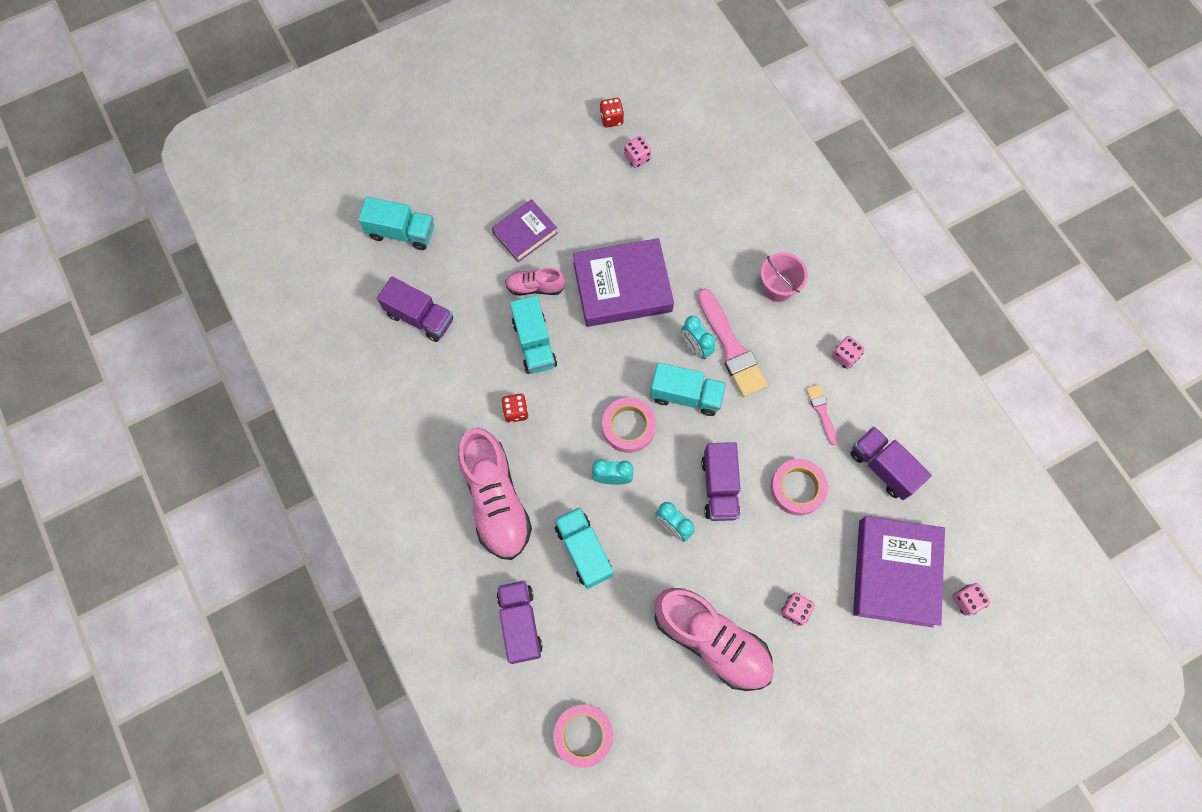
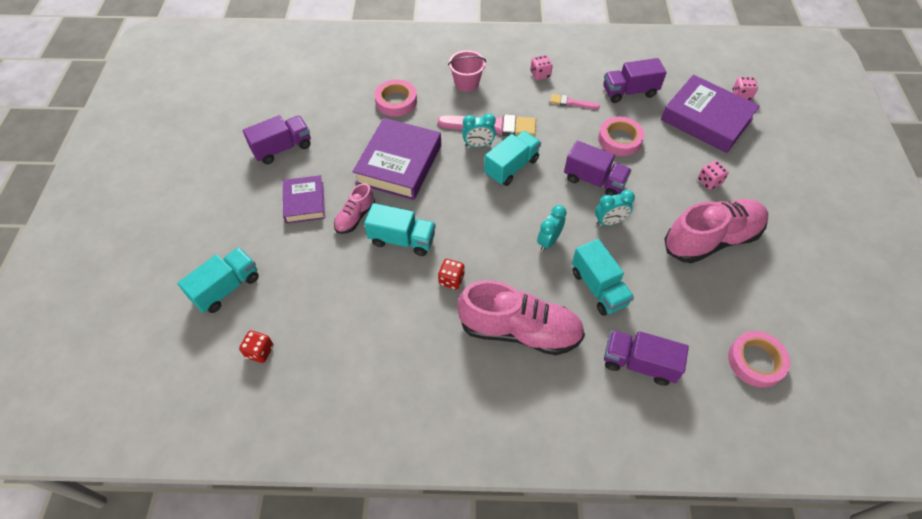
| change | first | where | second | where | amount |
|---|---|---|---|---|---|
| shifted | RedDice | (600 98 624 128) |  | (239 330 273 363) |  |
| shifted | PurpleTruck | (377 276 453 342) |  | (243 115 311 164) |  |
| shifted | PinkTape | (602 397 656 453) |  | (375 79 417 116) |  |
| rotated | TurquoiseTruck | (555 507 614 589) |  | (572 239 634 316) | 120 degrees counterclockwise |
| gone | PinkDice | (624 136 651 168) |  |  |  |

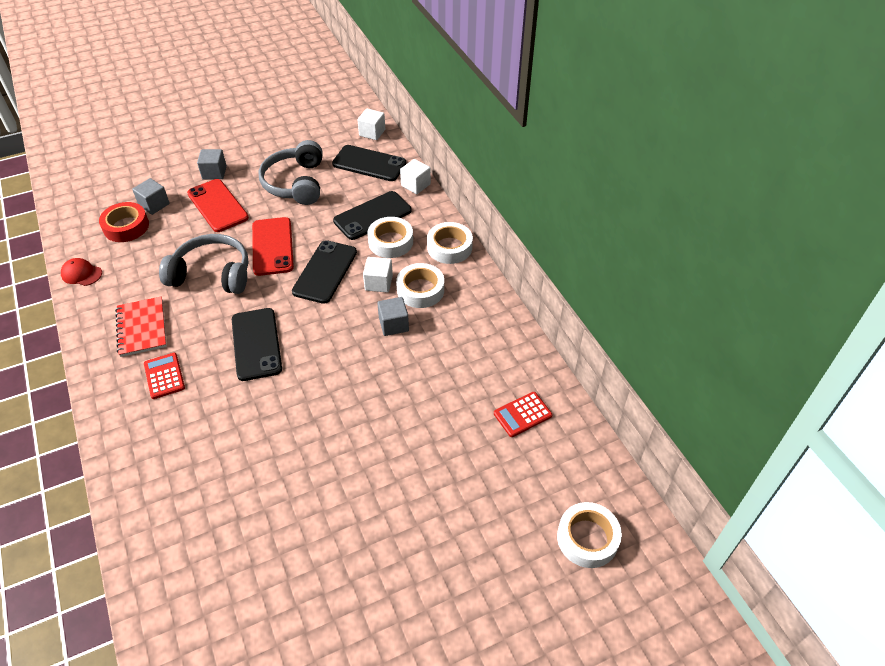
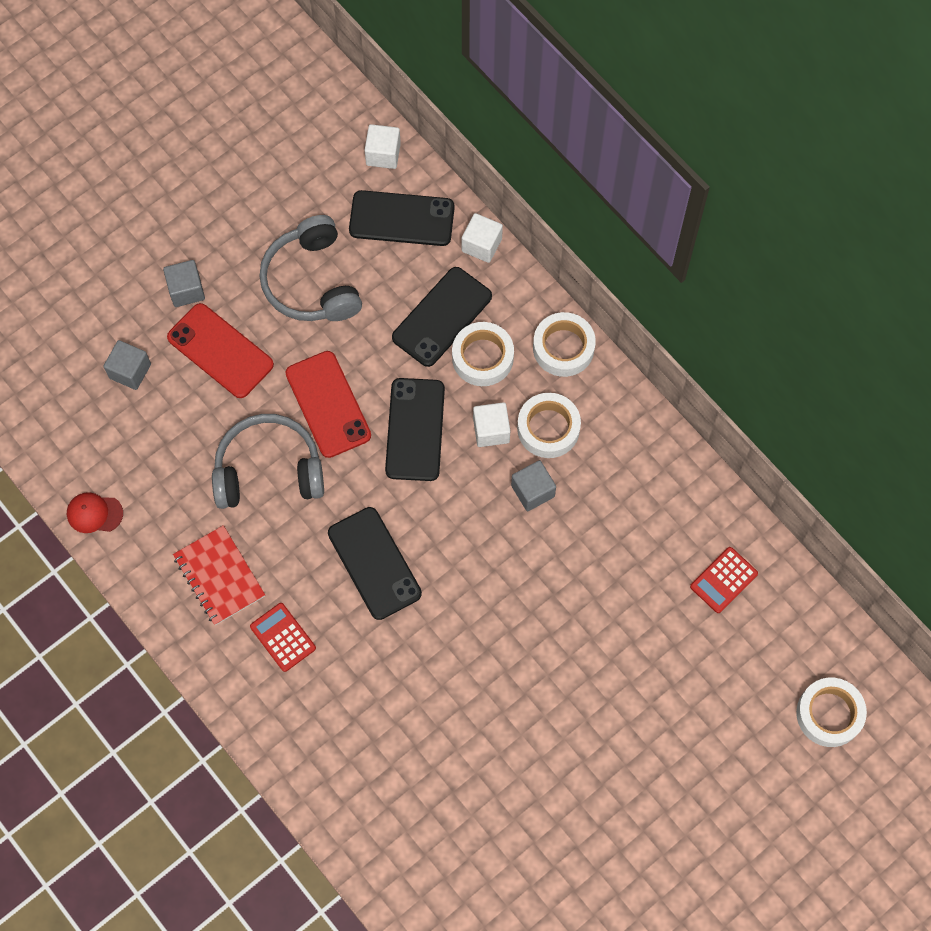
| change | first | where | second | where | amount |
|---|---|---|---|---|---|
| gone | RedTape | (99 202 149 242) |  |  |  |

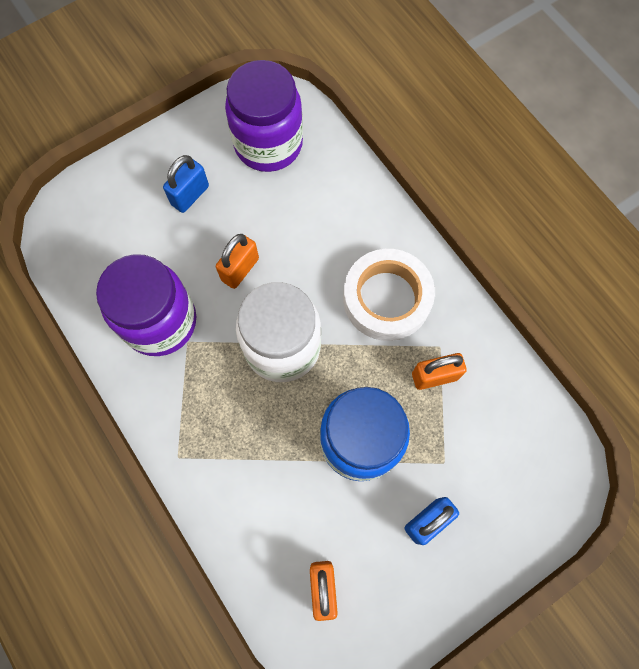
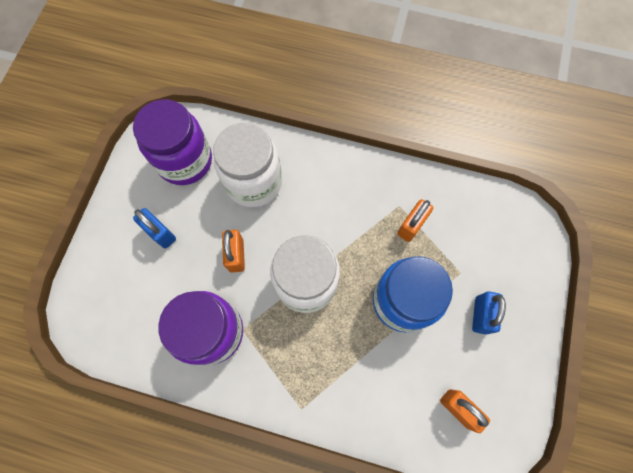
| change | first | where | second | where | amount |
|---|---|---|---|---|---|
| rotated | BluePadlock | (163 155 209 213) |  | (133 208 176 248) | 45 degrees counterclockwise |
| new |  |  | WhiteJar | (213 123 282 207) |  |
| gone | WhiteTape | (343 249 435 341) |  |  |  |

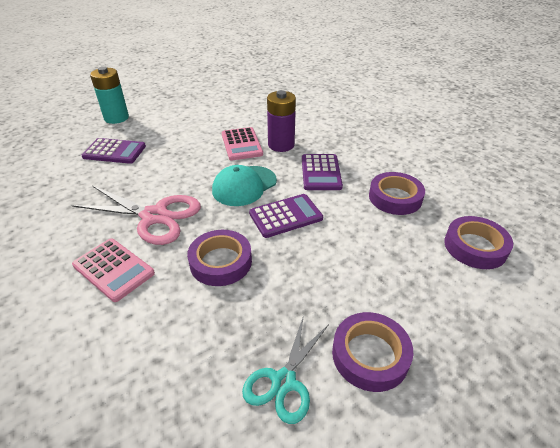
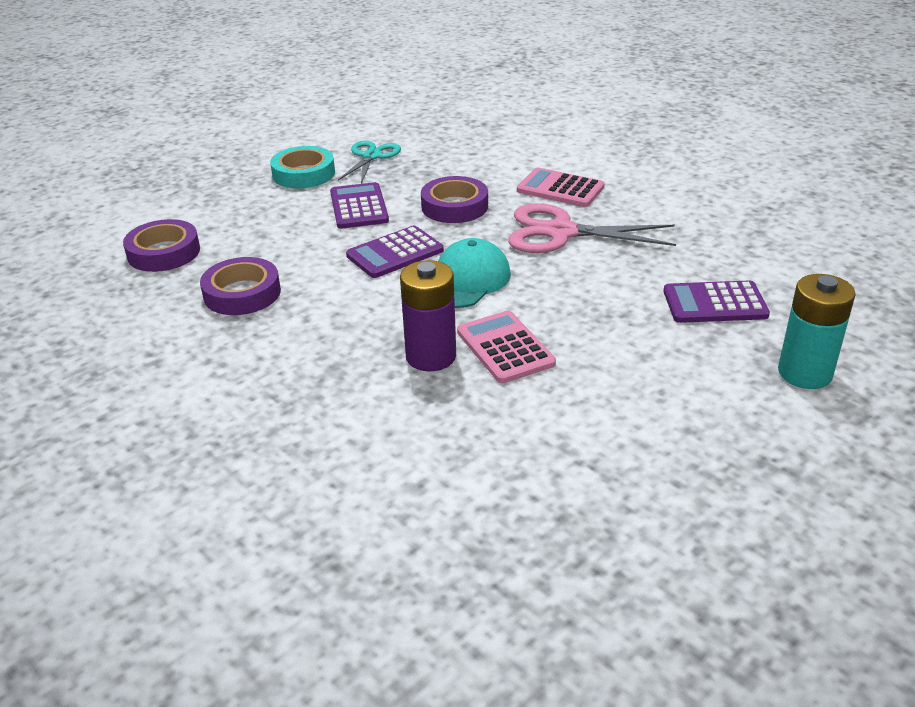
| change | first | where | second | where | amount |
|---|---|---|---|---|---|
| repainted | PurpleTape | (332 312 413 392) | TurquoiseTape | (270 146 335 188) |  |
| shifted | PurpleCalculator | (302 154 343 190) |  | (330 182 389 229) |  |

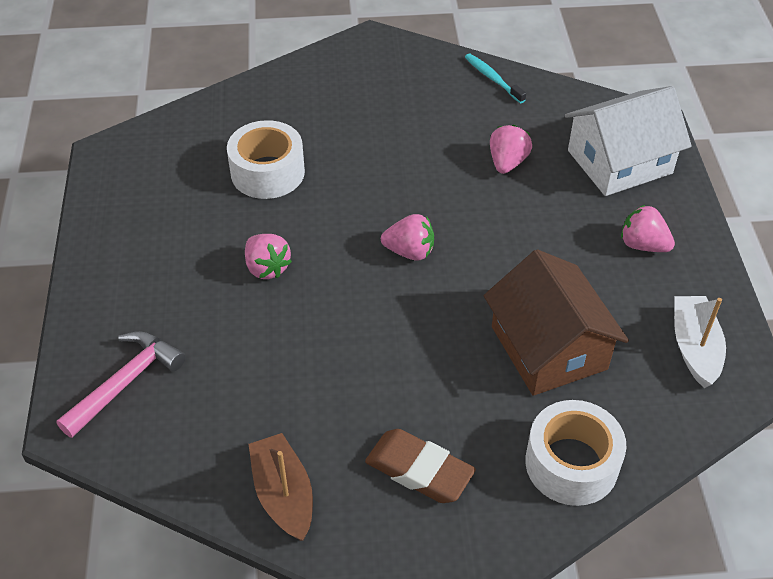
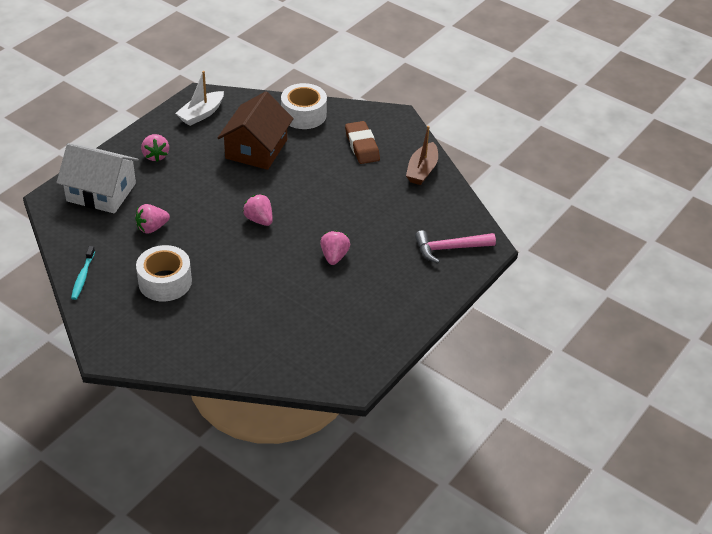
| change | first | where | second | where | amount |
|---|---|---|---|---|---|
| shifted | WhiteTape | (227 120 305 199) |  | (136 245 192 302) |  |

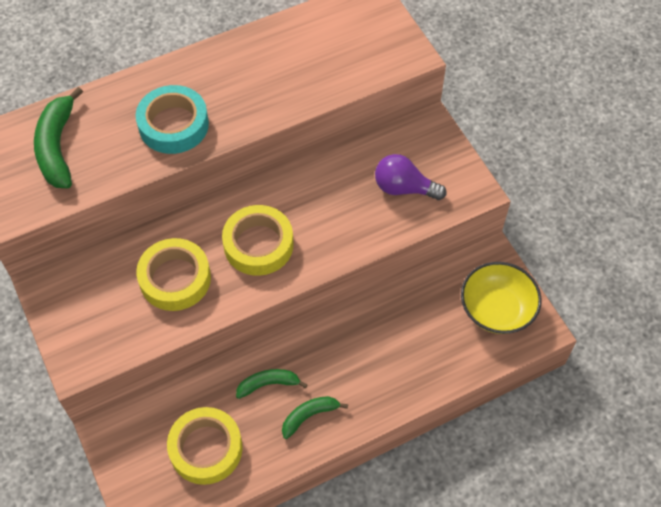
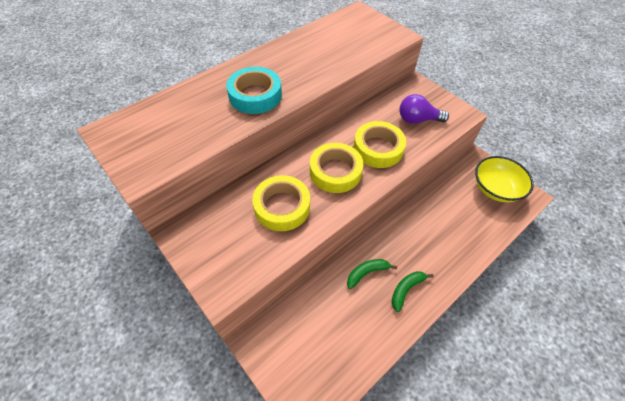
| change | first | where | second | where | amount |
|---|---|---|---|---|---|
| shifted | YellowTape | (167 407 243 485) |  | (354 121 406 168) |  |
| gone | GreenBanana | (34 87 83 188) |  |  |  |

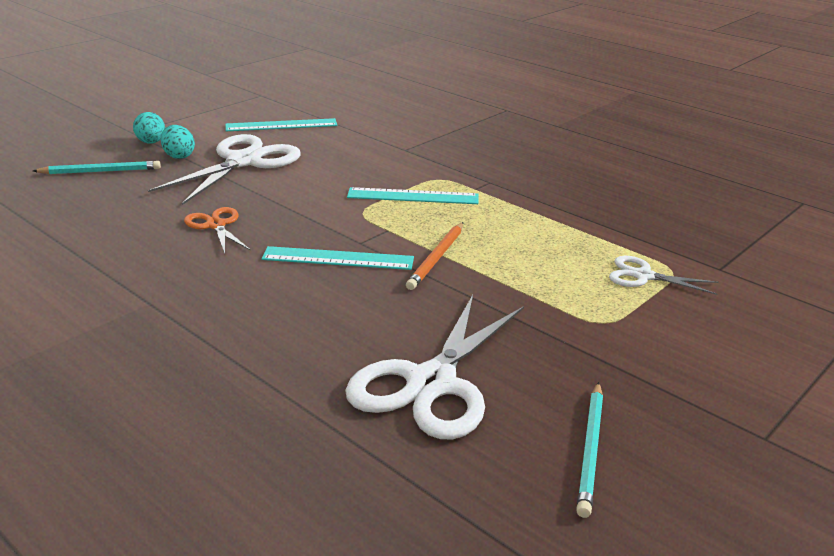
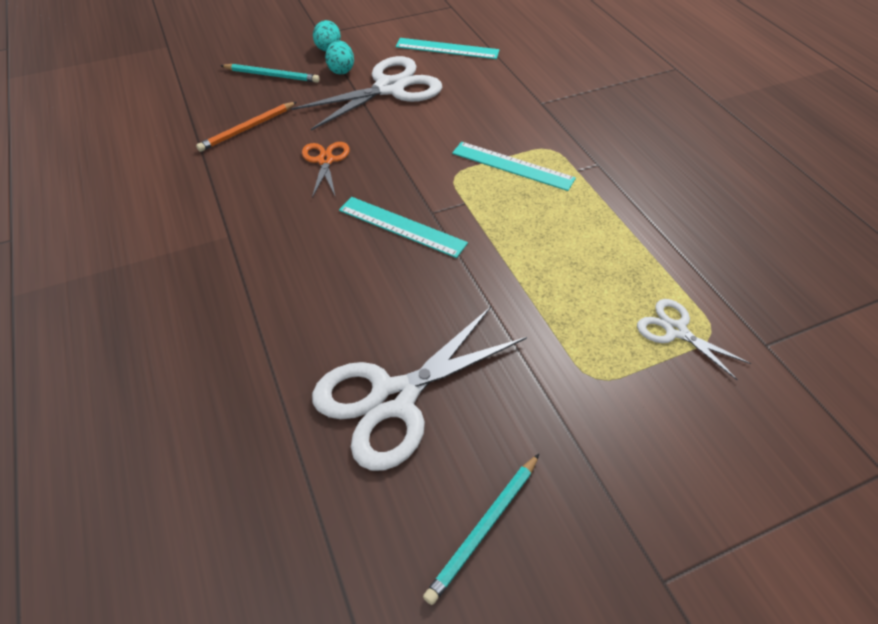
| change | first | where | second | where | amount |
|---|---|---|---|---|---|
| shifted | OrangePencil | (406 222 463 290) |  | (196 102 297 152) |  |

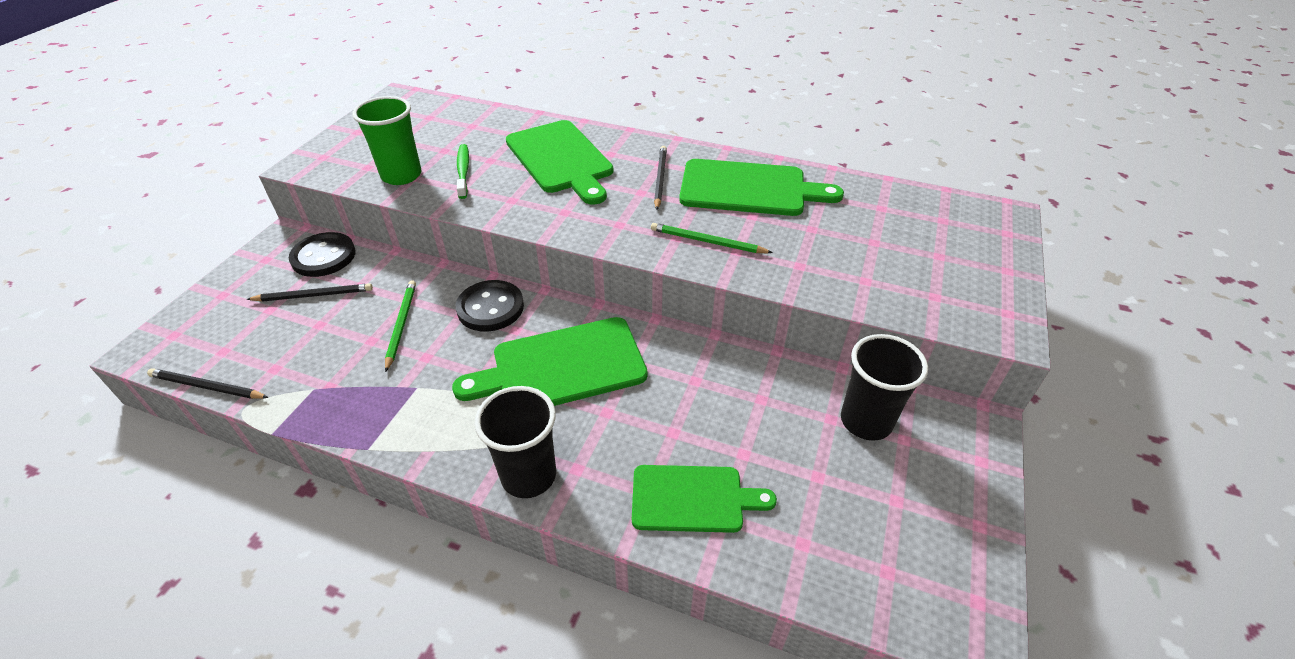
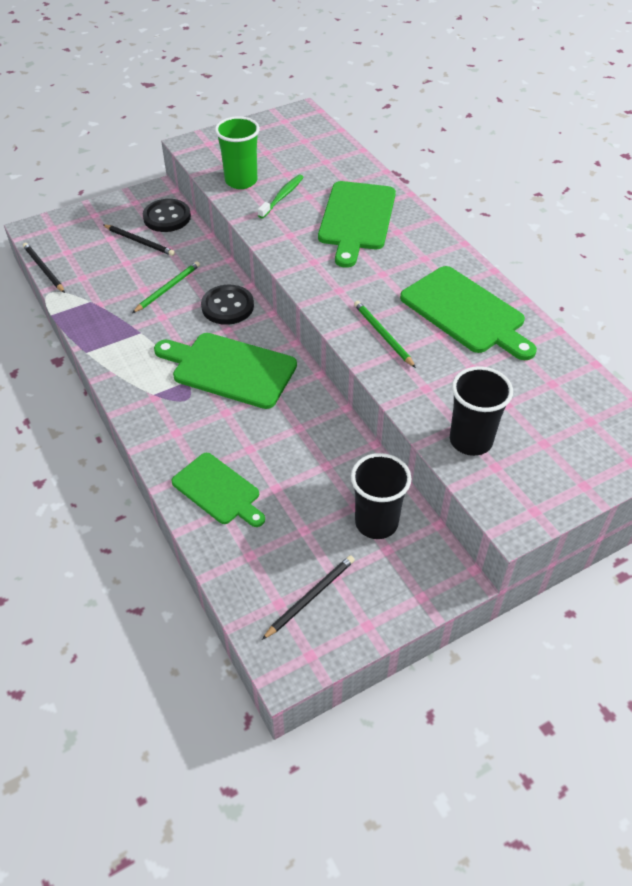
| change | first | where | second | where | amount |
|---|---|---|---|---|---|
| shifted | BlackPencil | (654 146 667 210) |  | (262 555 355 640) |  |
| shifted | BlackCup | (475 386 556 498) |  | (450 366 513 456) |  |

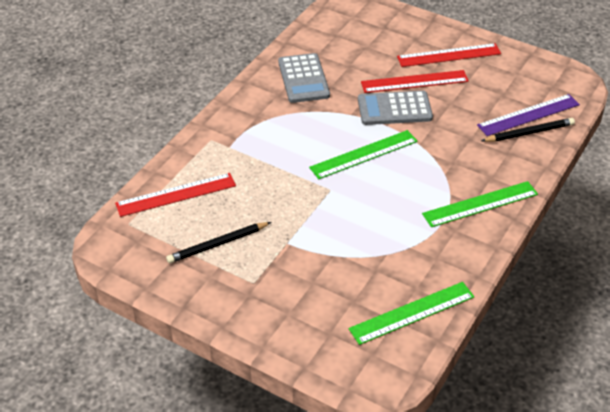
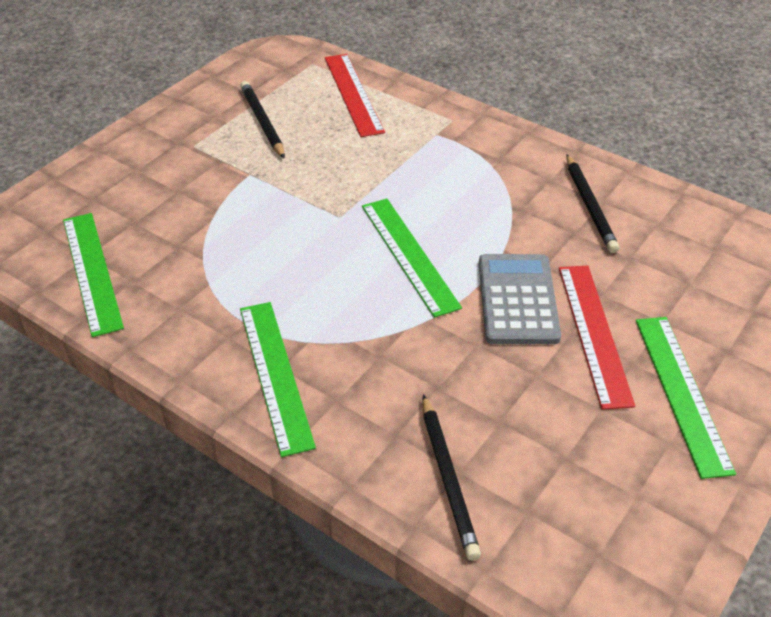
| change | first | where | second | where | amount |
|---|---|---|---|---|---|
| swapped | GreyCalculator | (278 53 330 103) | BlackPencil | (566 155 619 253) |  |
| repainted | RedRuler | (397 43 501 67) | GreenRuler | (636 317 736 479) |  |
| gone | PurpleRuler | (477 94 580 136) |  |  |  |

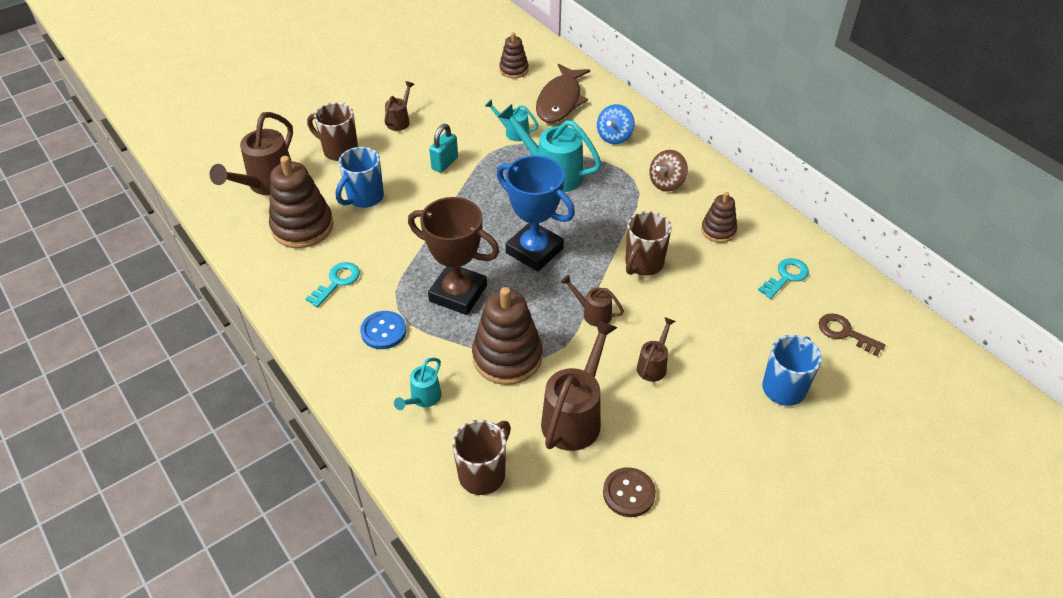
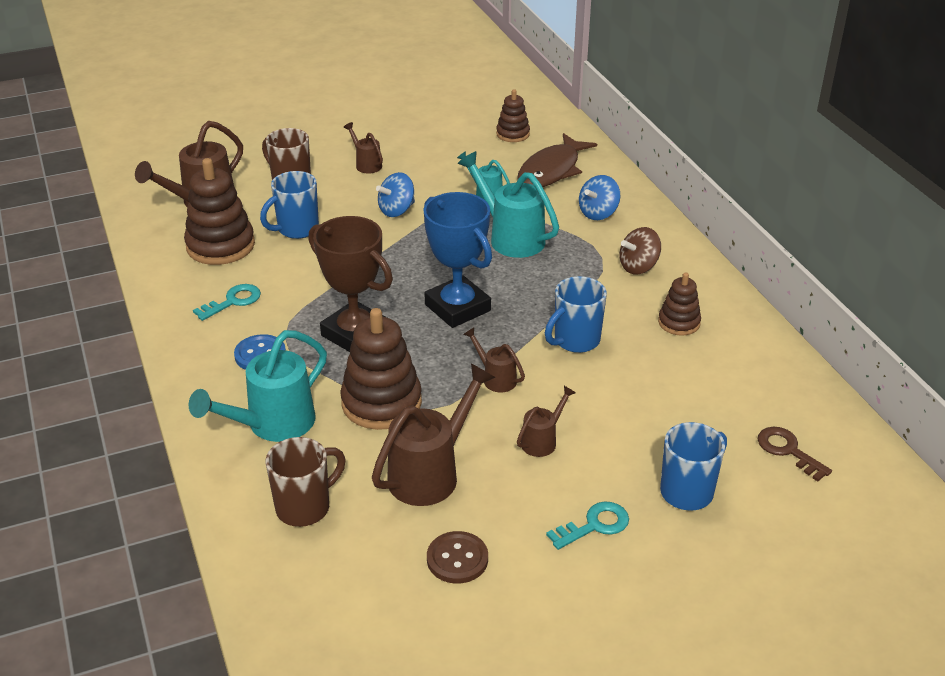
| change | first | where | second | where | amount |
|---|---|---|---|---|---|
| scaled | TurquoiseWateringCan | (394 358 441 410) |  | (189 330 327 442) | x1.91 |
| rotated | BrownWateringCan | (384 81 414 131) |  | (344 122 383 173) | 75 degrees counterclockwise |
| swapped | TurquoisePadlock | (429 124 458 173) | BlueSpinningTop | (376 172 415 217) |  |
| repainted | BrownMug | (625 211 672 276) | BlueMug | (545 276 607 353) |  |
| shifted | TurquoiseKey | (758 258 809 299) |  | (546 501 629 550) |  |

